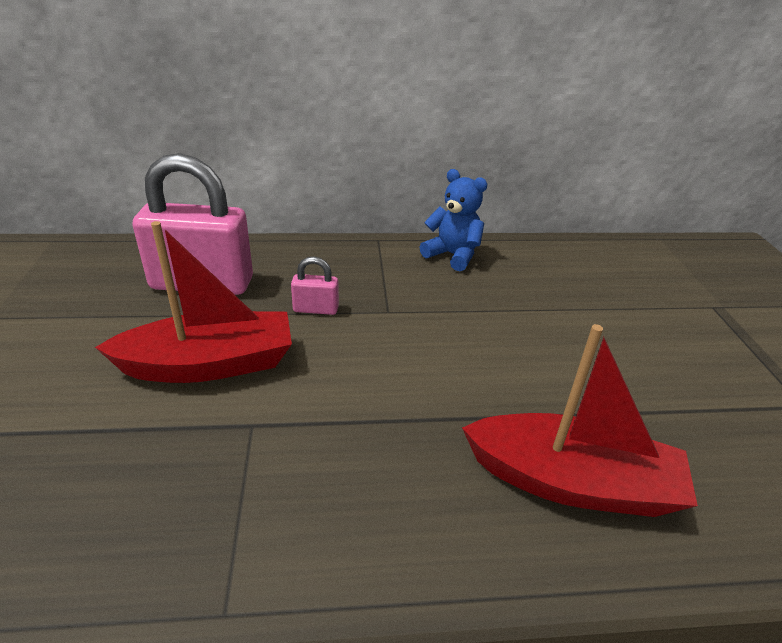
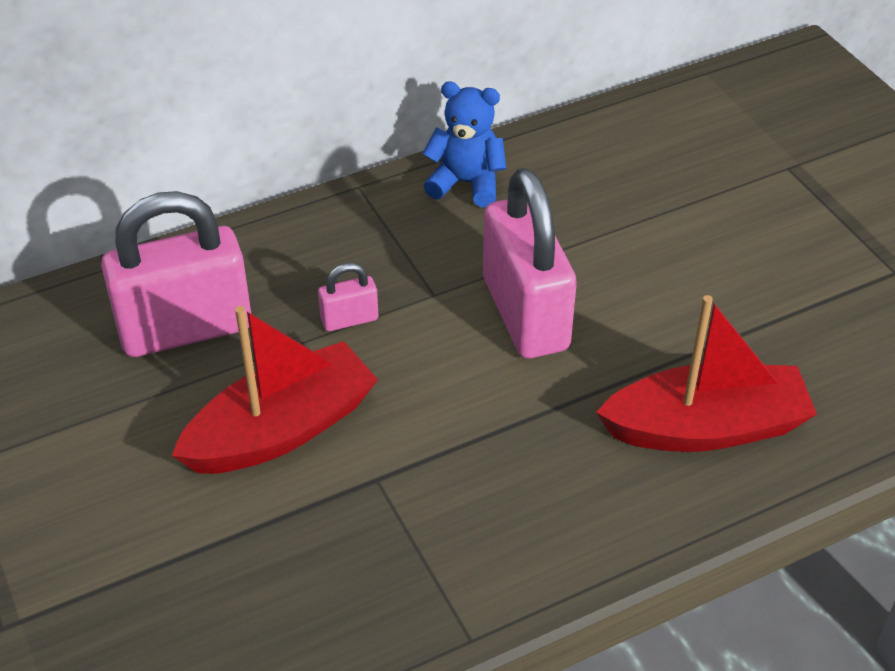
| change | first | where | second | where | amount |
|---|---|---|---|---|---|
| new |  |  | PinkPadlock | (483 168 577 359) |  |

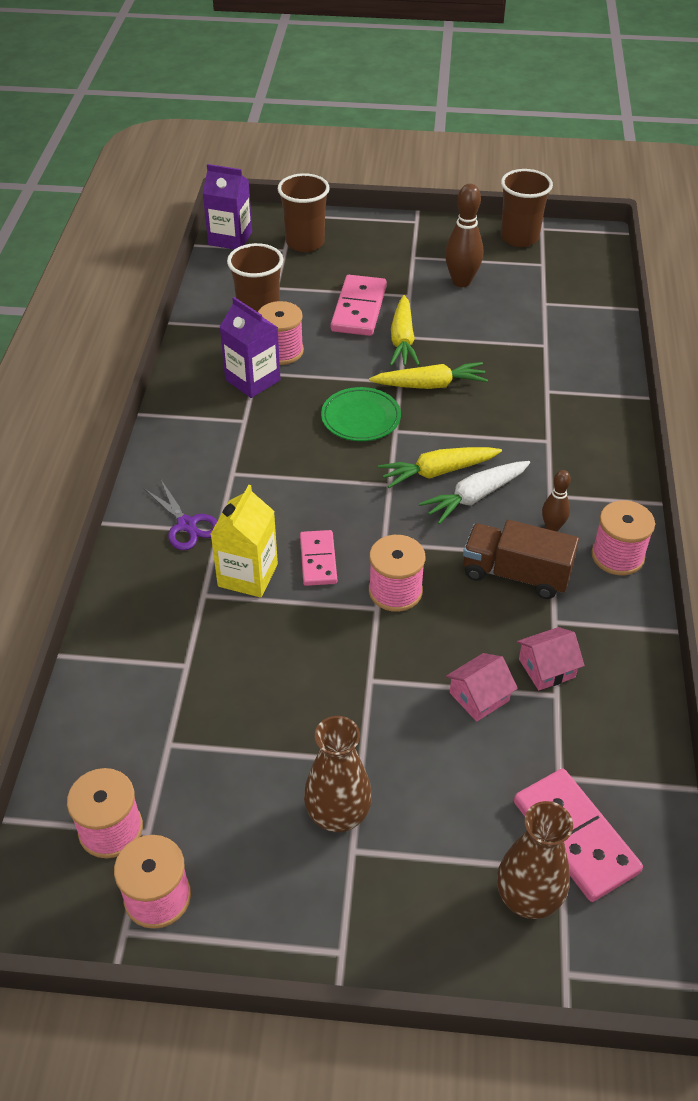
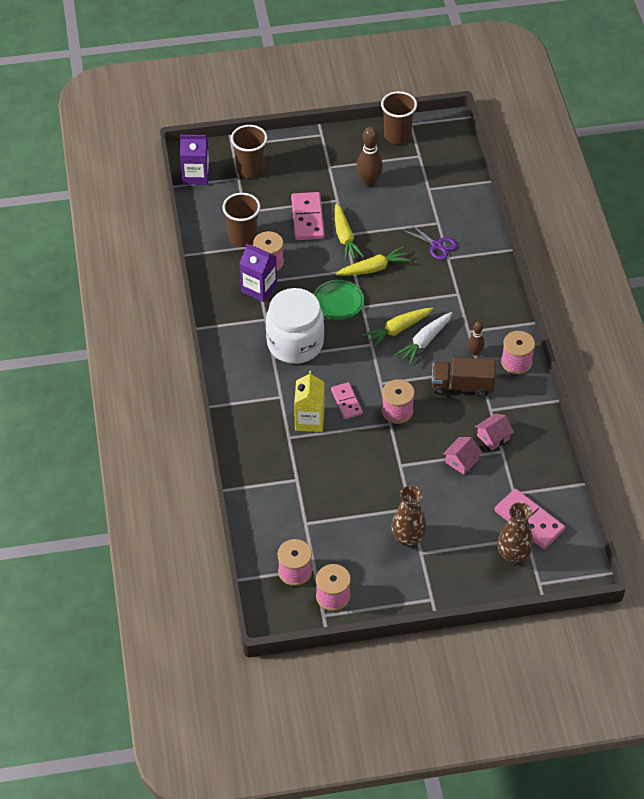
| change | first | where | second | where | amount |
|---|---|---|---|---|---|
| new |  |  | WhiteJar | (266 288 324 364) |  |
| shifted | PurpleScissors | (144 480 217 550) |  | (403 223 458 260) |  |

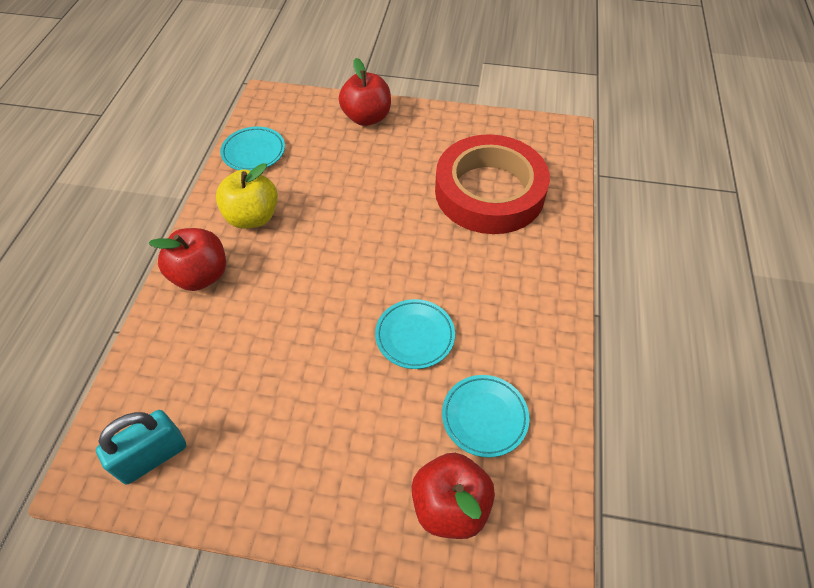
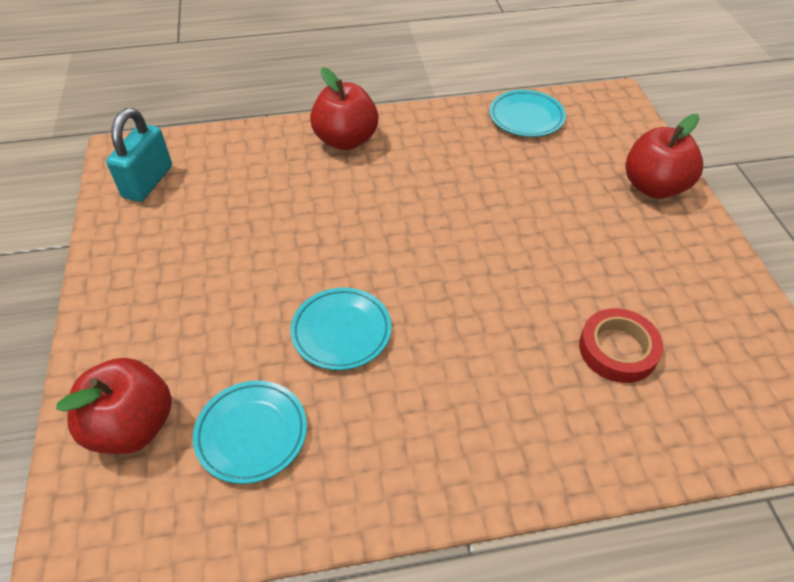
| change | first | where | second | where | amount |
|---|---|---|---|---|---|
| rotated | TurquoisePadlock | (96 410 186 484) |  | (106 108 172 202) | 75 degrees clockwise |
| scaled | RedTape | (435 134 550 234) |  | (579 308 663 383) | x0.46 |
| gone | YellowApple | (216 163 278 229) |  |  |  |

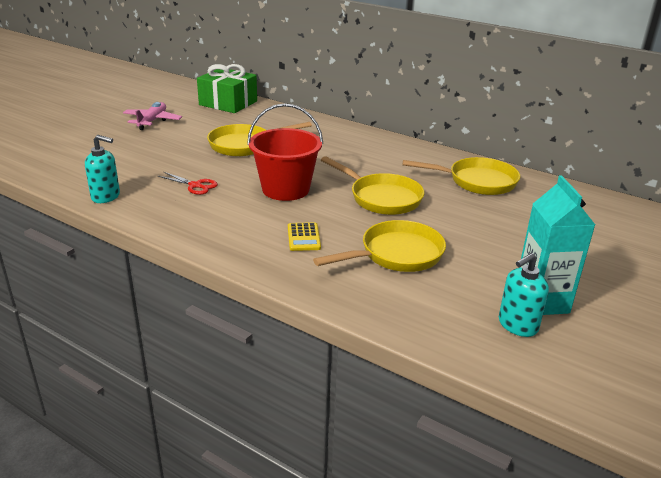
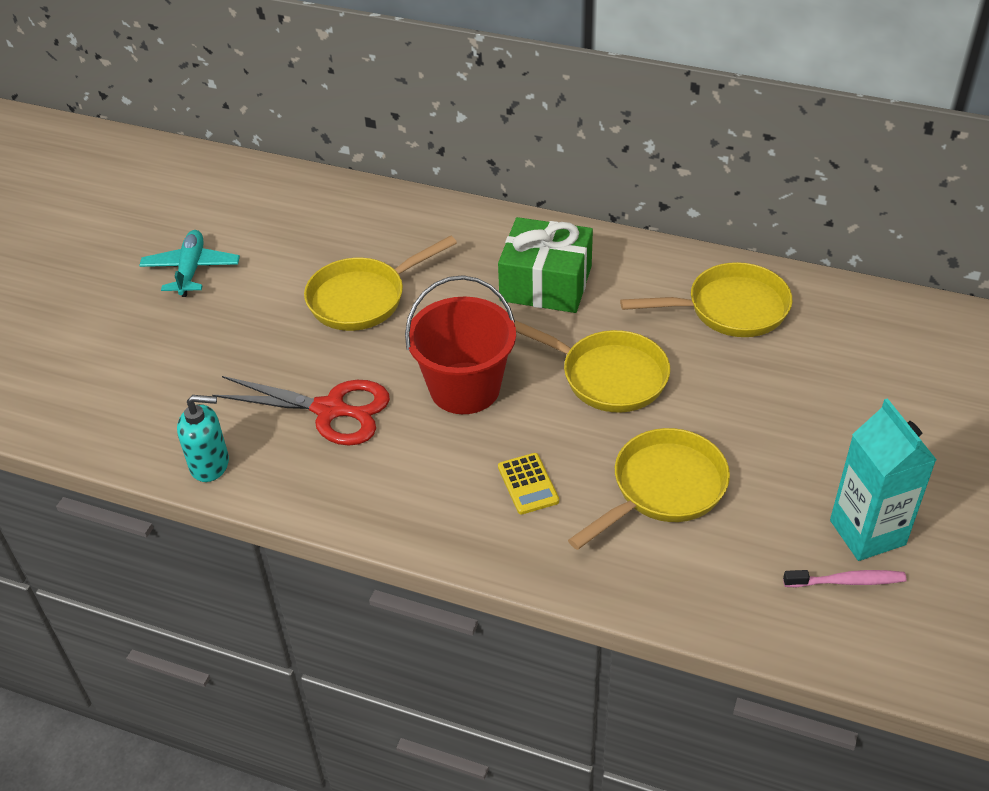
| change | first | where | second | where | amount |
|---|---|---|---|---|---|
| repainted | PinkPlane | (123 102 182 130) | TurquoisePlane | (139 230 240 297) |  |
| scaled | RedScissors | (158 172 218 195) |  | (212 376 390 446) | x1.81 |
| shifted | GreenGift | (197 64 257 113) |  | (498 217 593 313) |  |
| swapped | TurquoiseSoapDispenser | (499 253 549 337) | PinkToothbrush | (783 570 907 587) |  |

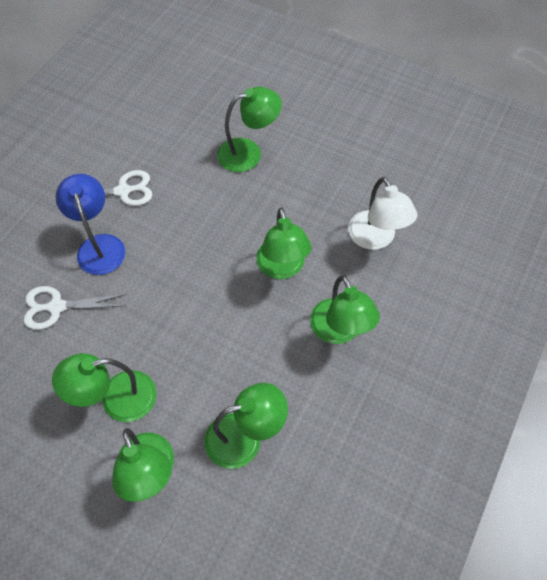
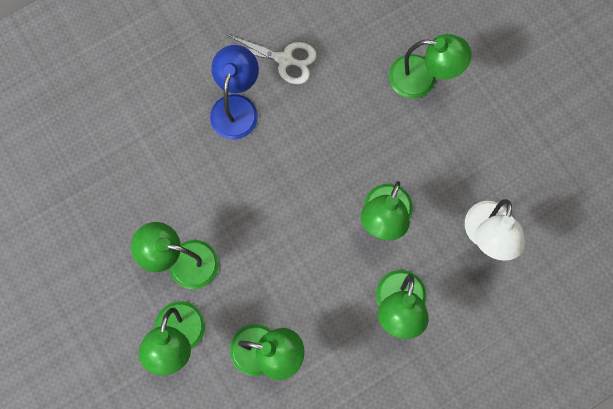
| change | first | where | second | where | amount |
|---|---|---|---|---|---|
| gone | WhiteScissors | (24 286 126 330) |  |  |  |

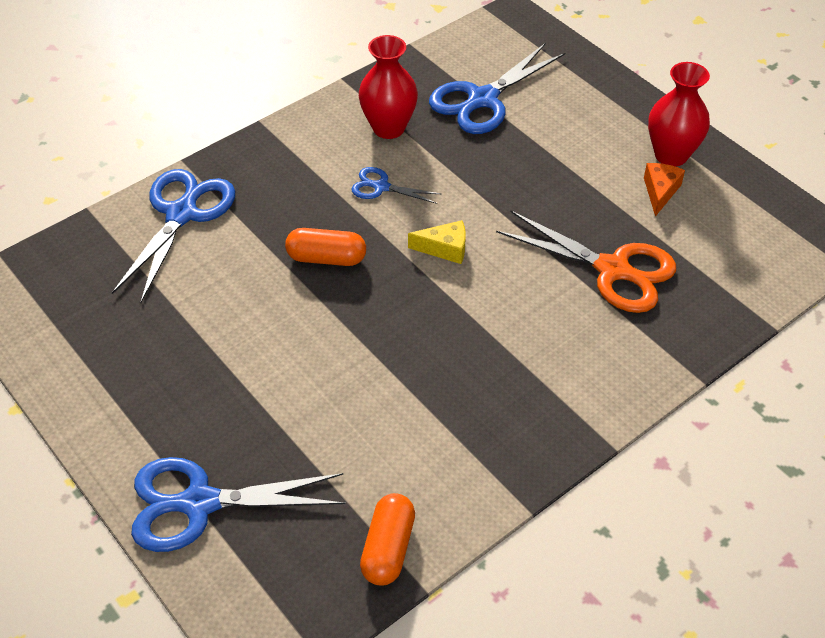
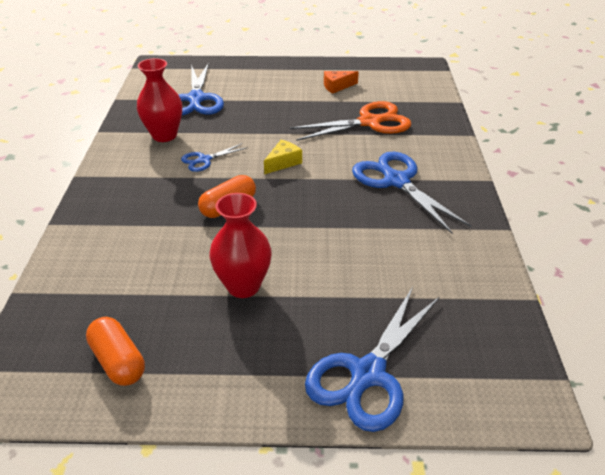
| change | first | where | second | where | amount |
|---|---|---|---|---|---|
| shifted | OrangeCapsule | (360 493 415 586) |  | (86 317 145 386) |  |
| shifted | RedVase | (648 62 710 167) |  | (209 193 272 298) |  |
| rotated | OrangeCheese | (644 163 685 217) |  | (324 71 359 94) | 75 degrees counterclockwise |
| shifted | BlueScissors | (112 169 235 303) |  | (352 152 471 234) |  |

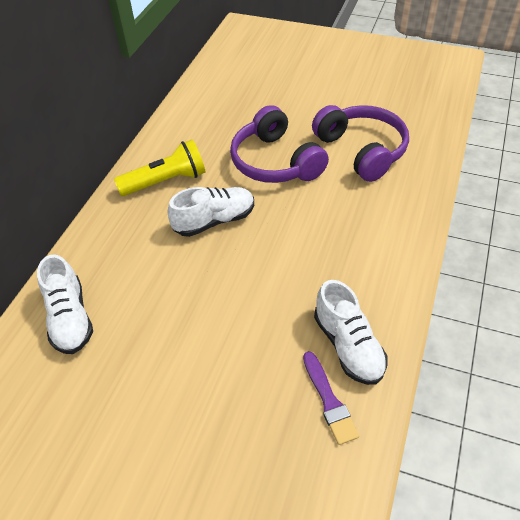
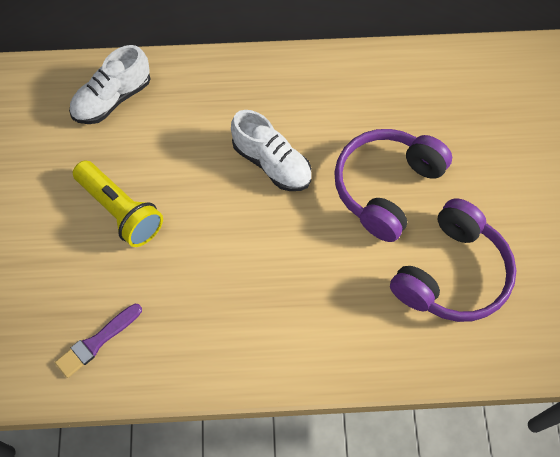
| change | first | where | second | where | amount |
|---|---|---|---|---|---|
| shifted | YellowFlashlight | (114 139 205 196) |  | (73 160 163 247) |  |
| gone | WhiteShoe | (314 280 388 385) |  |  |  |

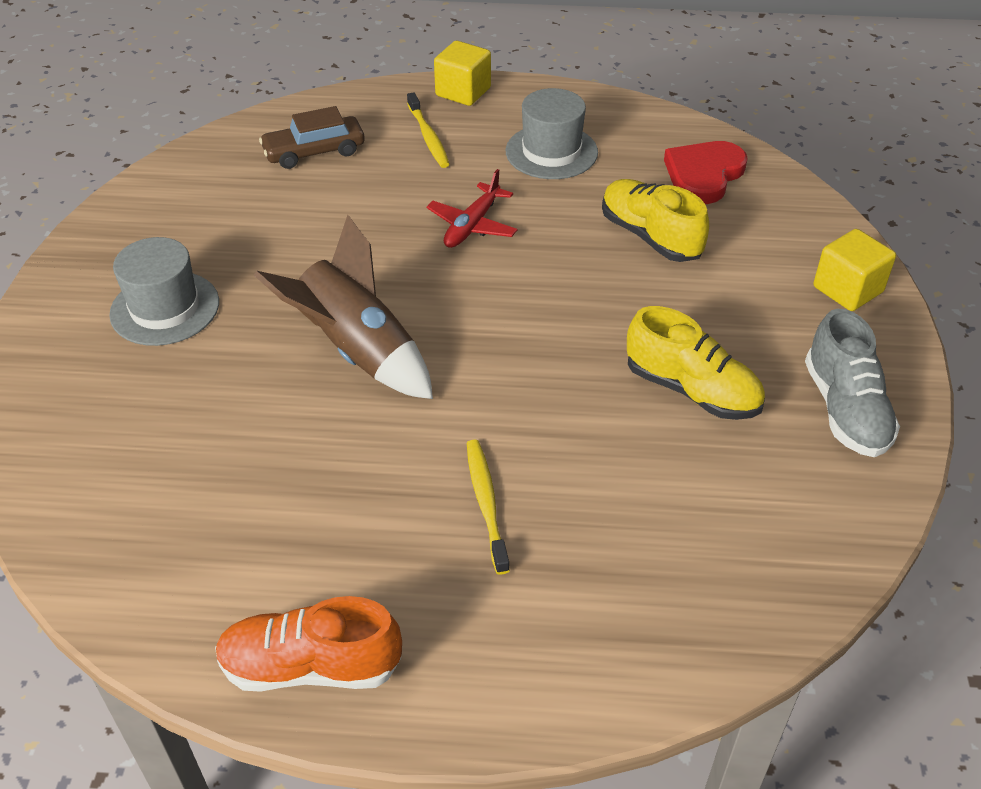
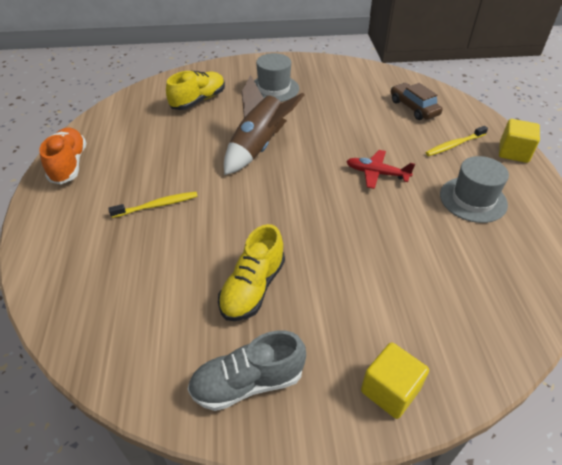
| change | first | where | second | where | amount |
|---|---|---|---|---|---|
| shifted | YellowShoe | (602 179 709 262) |  | (166 71 225 110) |  |
| gone | RedHeart | (664 141 748 204) |  |  |  |

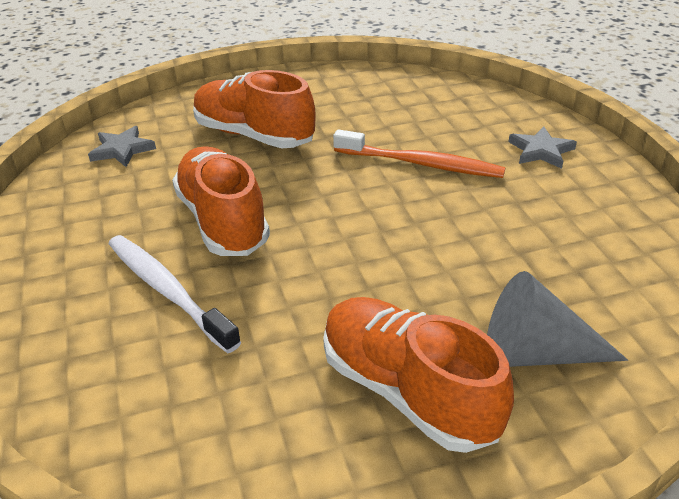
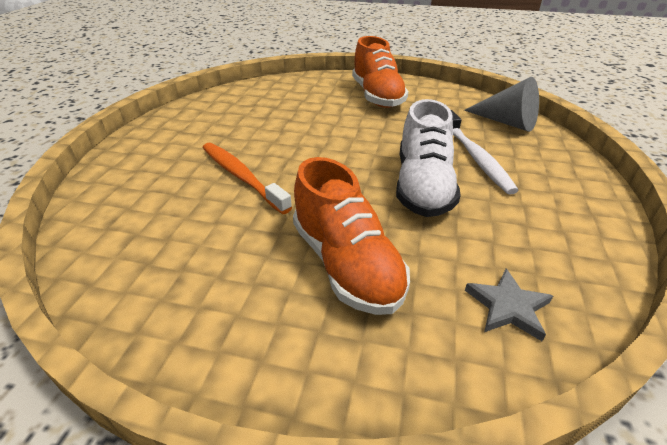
| change | first | where | second | where | amount |
|---|---|---|---|---|---|
| repainted | OrangeShoe | (172 146 270 256) | WhiteShoe | (396 99 461 217) |  |
| shifted | GreyCone | (487 271 628 367) |  | (464 77 539 132) |  |
| gone | GreyStar | (508 126 577 169) |  |  |  |

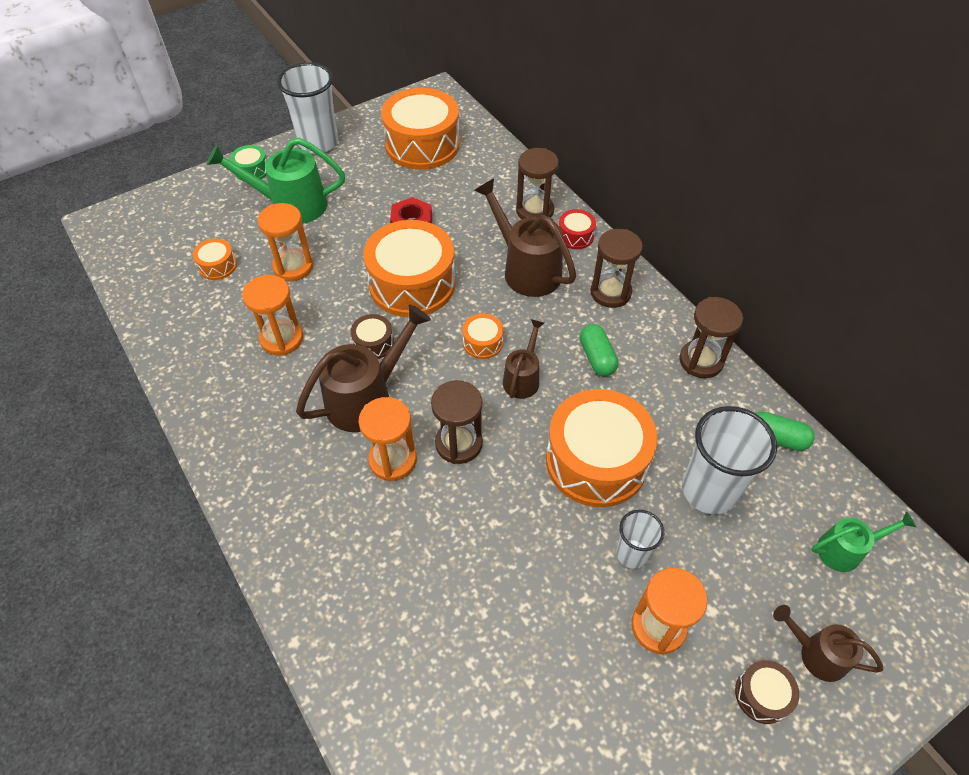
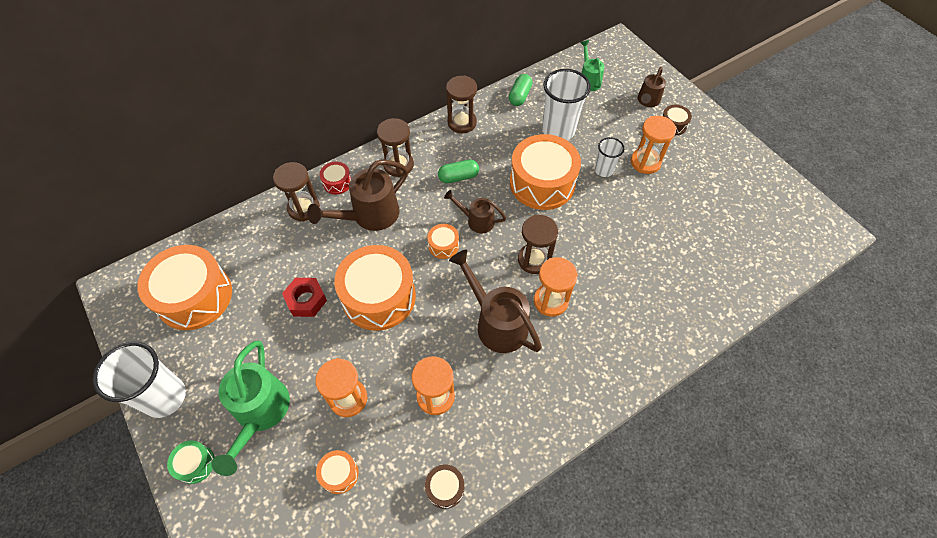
| change | first | where | second | where | amount |
|---|---|---|---|---|---|
| shifted | BrownDrum | (351 314 394 359) |  | (425 465 464 509) |  |

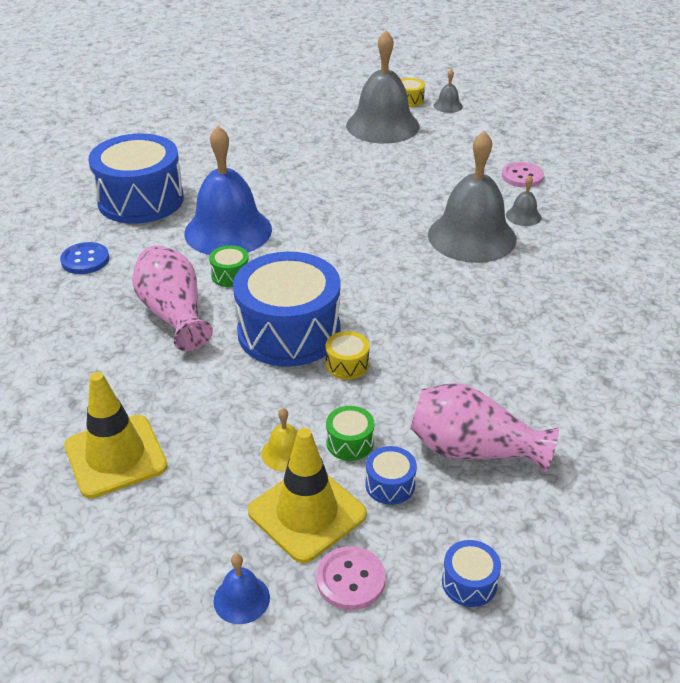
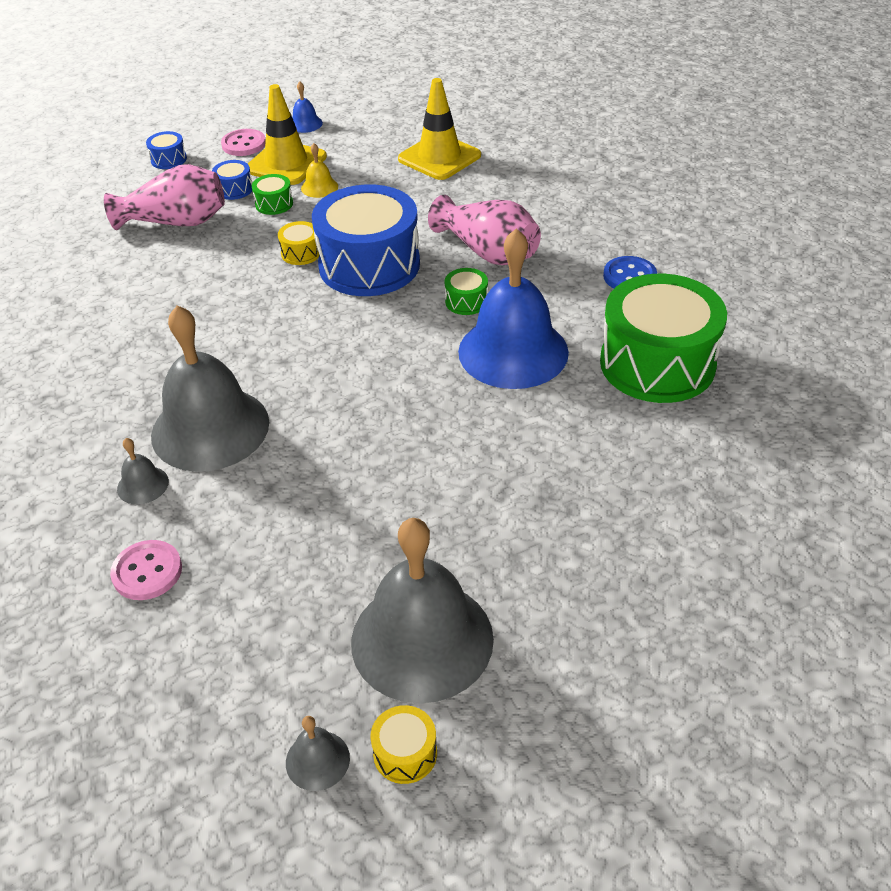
| change | first | where | second | where | amount |
|---|---|---|---|---|---|
| repainted | BlueDrum | (88 134 184 224) | GreenDrum | (600 274 727 403) |  |

